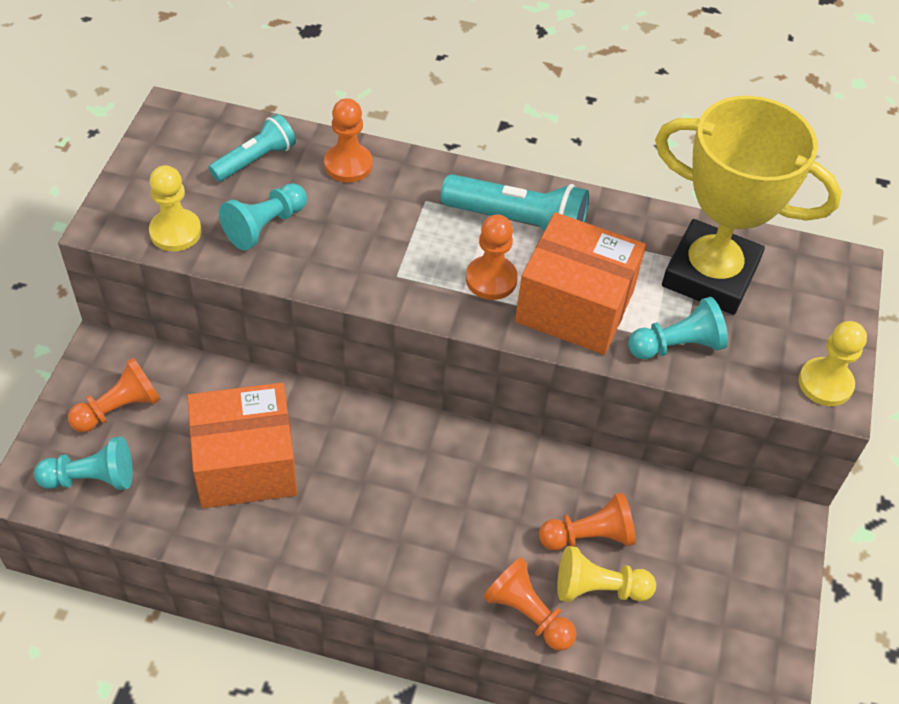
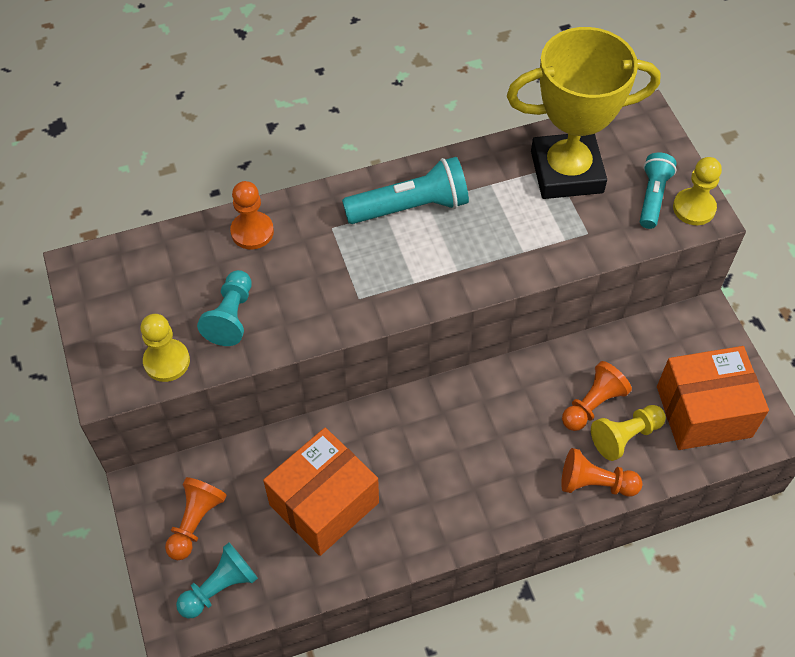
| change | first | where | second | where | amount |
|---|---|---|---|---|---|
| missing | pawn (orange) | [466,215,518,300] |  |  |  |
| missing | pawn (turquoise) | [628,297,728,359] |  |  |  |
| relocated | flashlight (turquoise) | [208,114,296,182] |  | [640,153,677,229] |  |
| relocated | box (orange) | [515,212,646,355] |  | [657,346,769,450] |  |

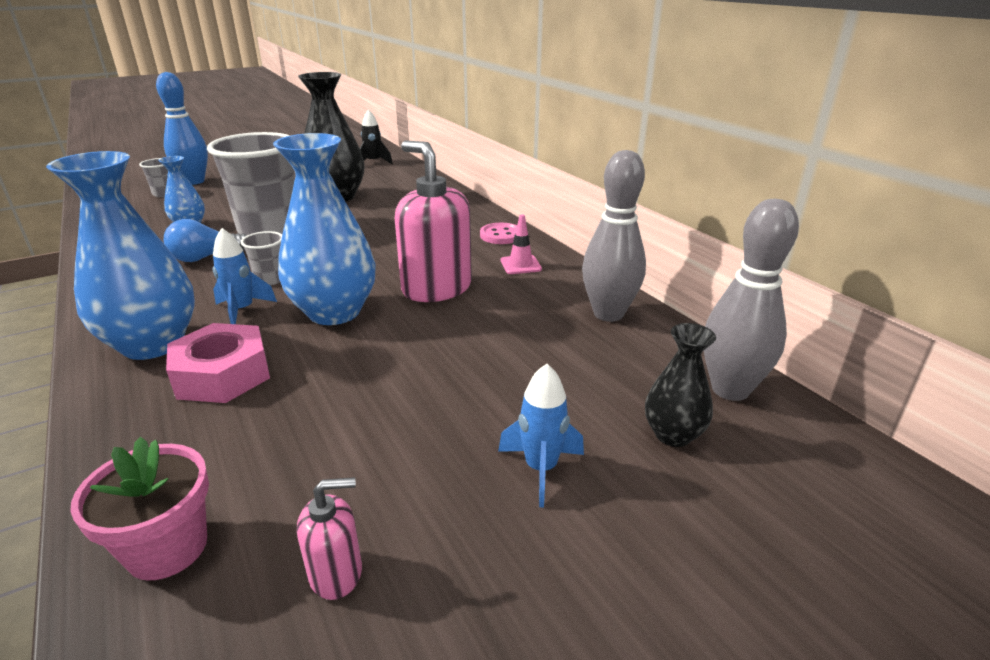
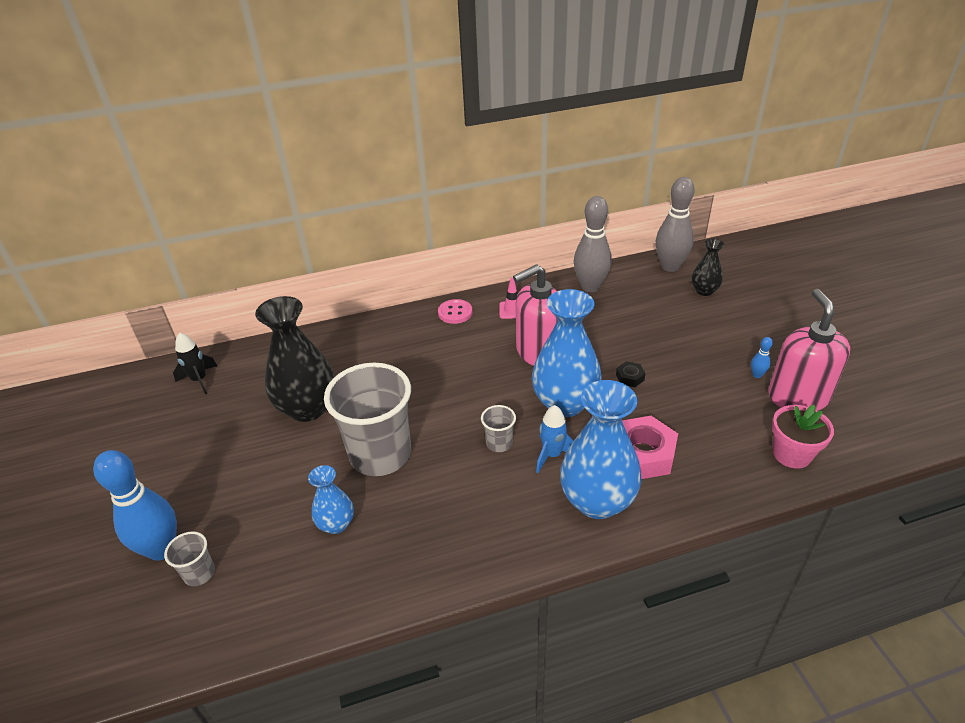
| change | first | where | second | where | amount |
|---|---|---|---|---|---|
| missing | light bulb (blue) | [164,219,246,262] |  |  |  |
| missing | rocket (blue) | [498,364,584,507] |  |  |  |
| appeared |  |  | nut (black) | [616,361,645,387] |  |
| appeared |  |  | bowling pin (blue) | [751,337,773,378] |  |
| size | soap dispenser (pink) | [297,477,362,600] |  | [768,289,850,411] | x2.12 |

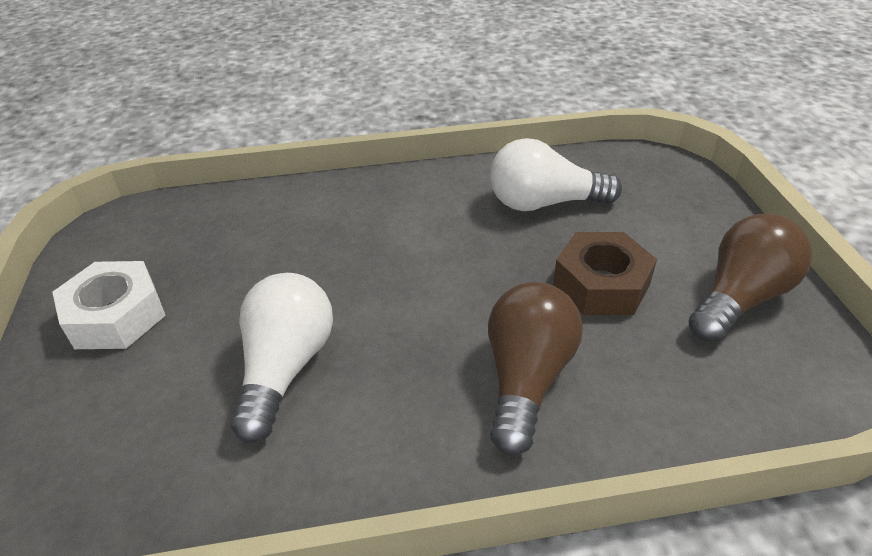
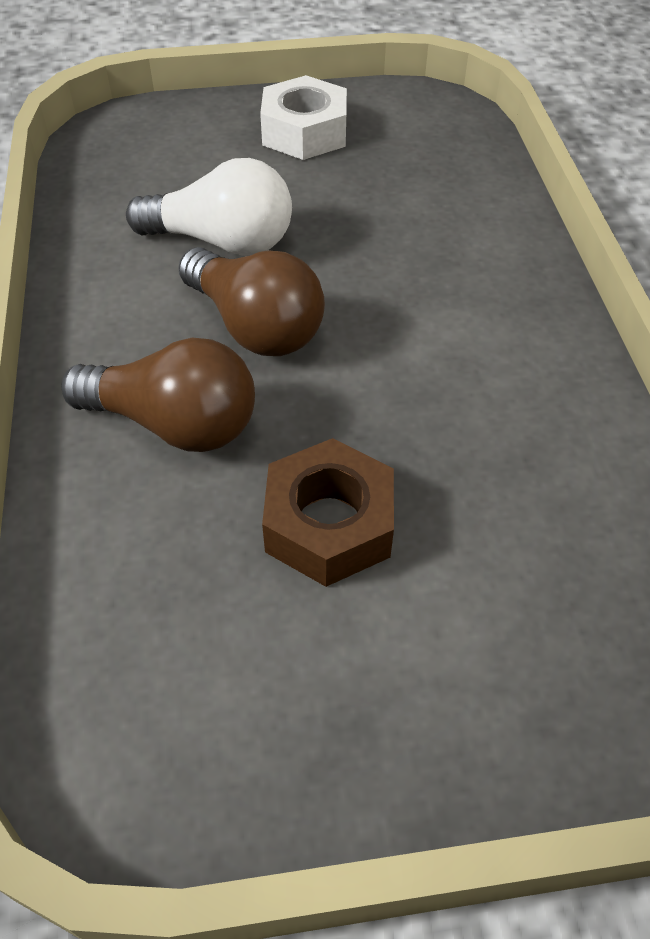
| change | first | where | second | where | amount |
|---|---|---|---|---|---|
| missing | light bulb (white) | [490,138,622,211] |  |  |  |
| relocated | light bulb (brown) | [689,214,812,343] |  | [178,247,325,356] |  |

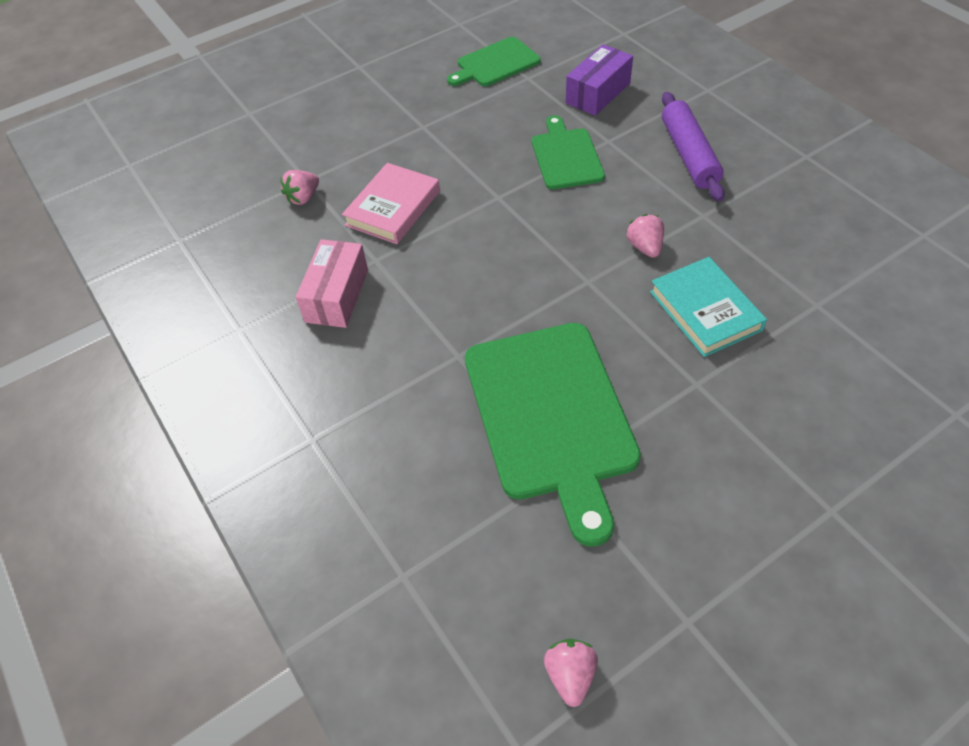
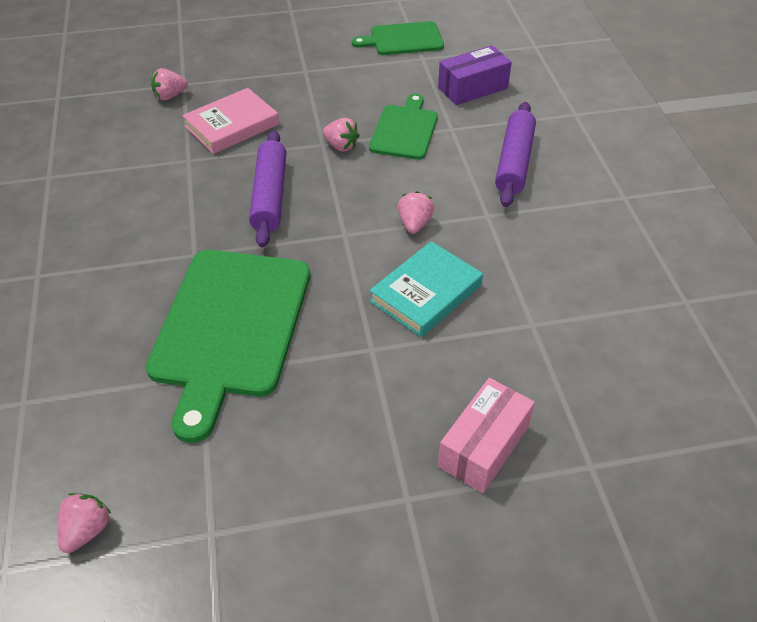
| change | first | where | second | where | amount |
|---|---|---|---|---|---|
| appeared |  |  | rolling pin (purple) | [249,130,287,248] |  |
| appeared |  |  | strawberry (pink) | [323,118,360,152] |  |
| relocated | box (pink) | [296,239,368,328] |  | [438,378,535,493] |  |
| spun | book (turquoise) | [650,257,767,357] |  | [369,241,483,337] | 45 degrees clockwise |

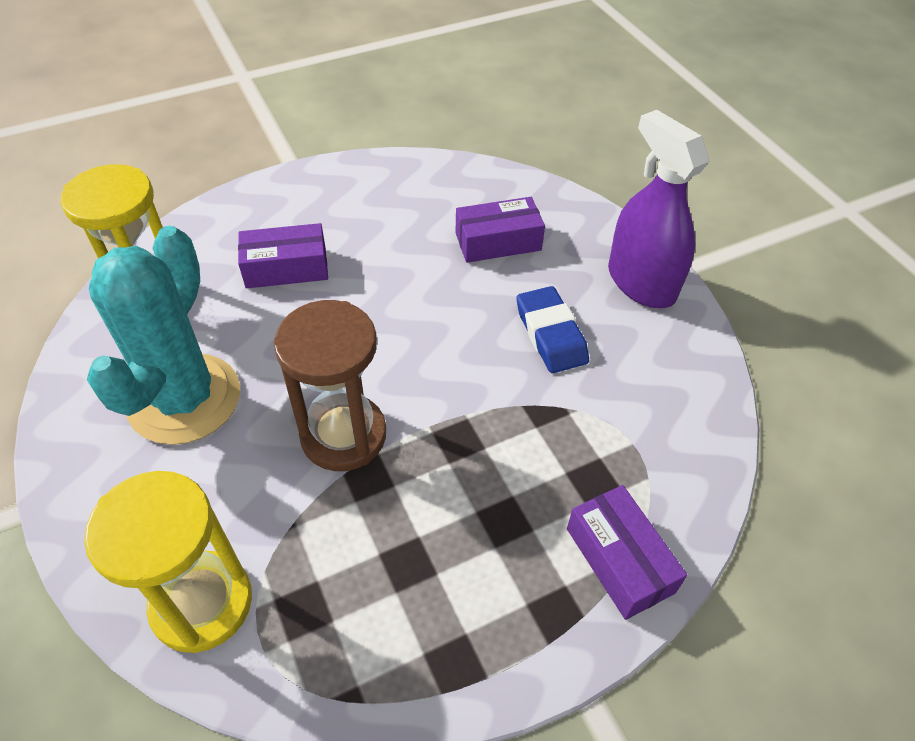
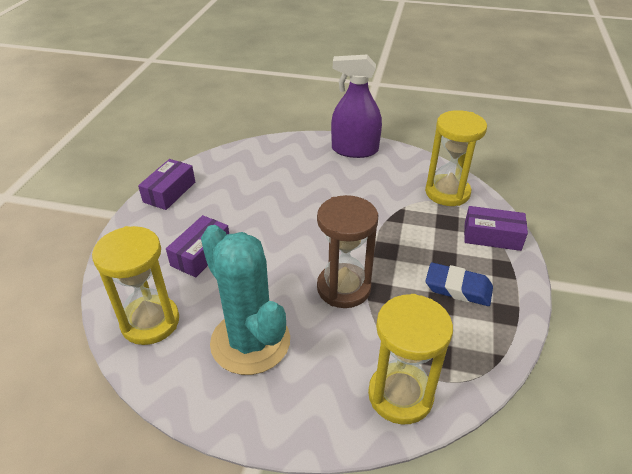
| change | first | where | second | where | amount |
|---|---|---|---|---|---|
| appeared |  |  | hourglass (yellow) | [425,110,487,206] |  |
| relocated | box (purple) | [456,197,545,263] |  | [138,159,195,210] |  |
| relocated | eraser (blue) | [517,286,589,373] |  | [425,263,493,306] |  |

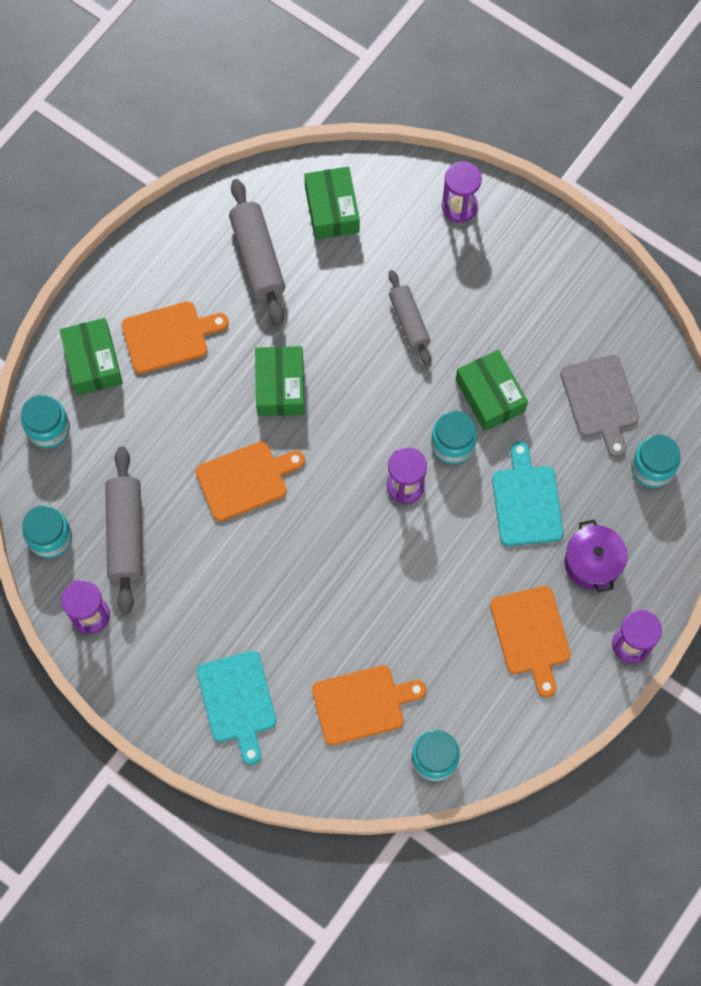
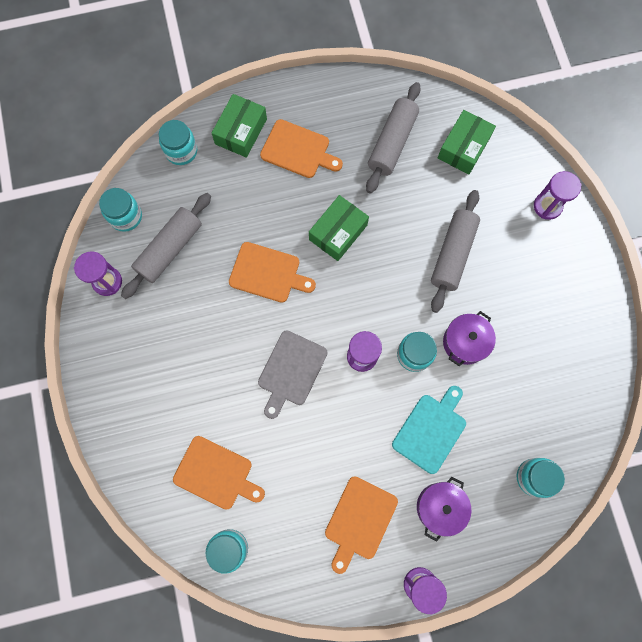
| change | first | where | second | where | amount |
|---|---|---|---|---|---|
| missing | cutting board (turquoise) | [197,651,276,765] |  |  |  |
| relocated | cutting board (grey) | [560,355,639,458] |  | [258,331,327,419] |  |
| exchanged | box (green) | [456,350,528,431] | pot (purple) | [443,311,496,367] |  |
| size | rolling pin (grey) | [388,270,431,366] |  | [431,190,480,313] | x1.53 |

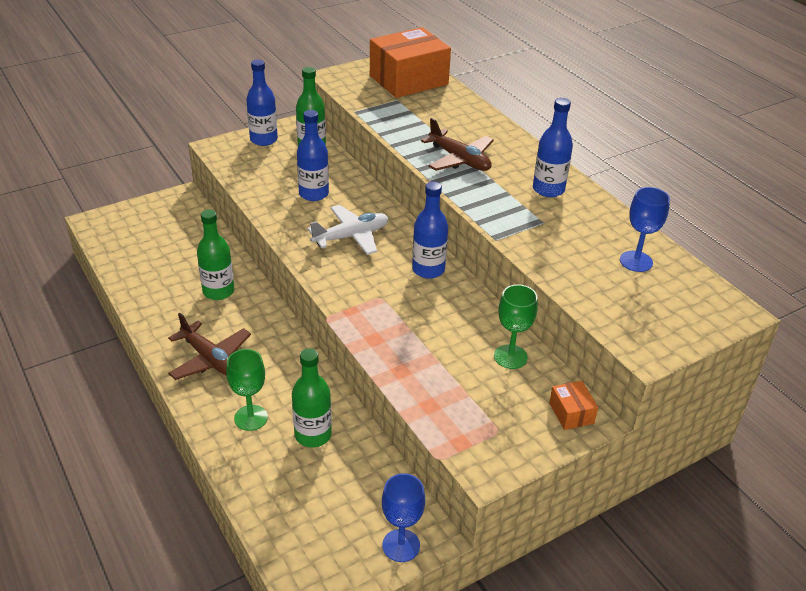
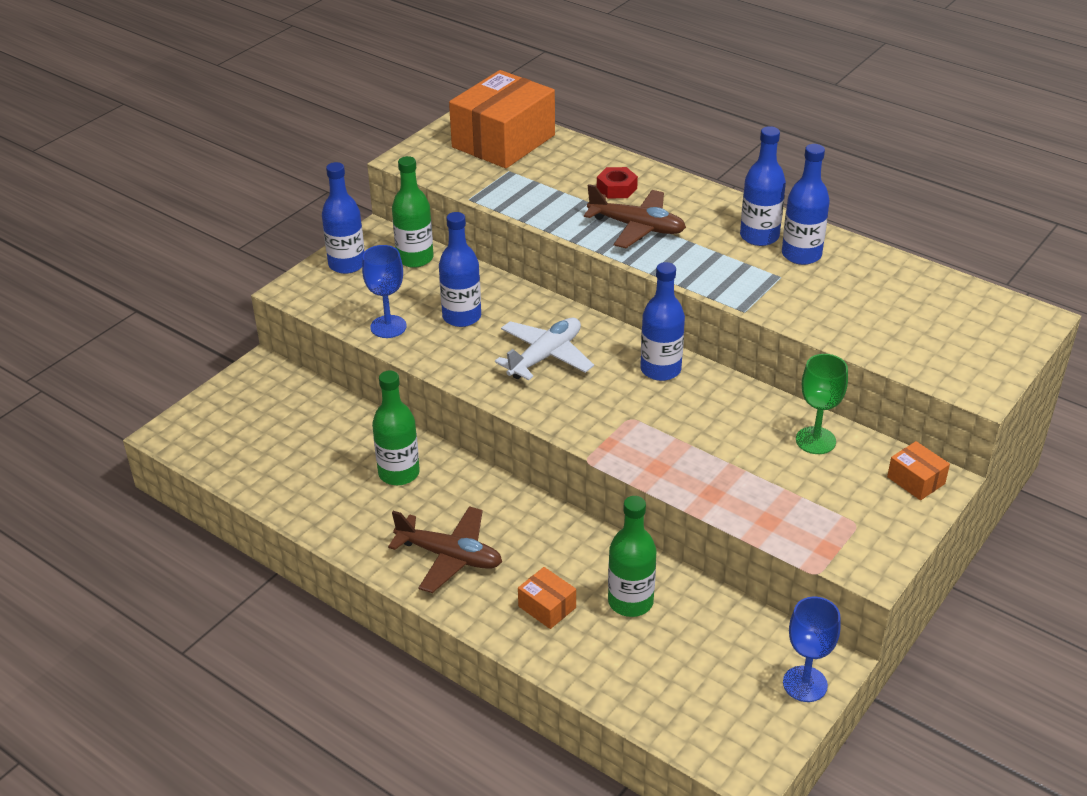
| change | first | where | second | where | amount |
|---|---|---|---|---|---|
| appeared |  |  | nut (red) | [597,167,638,198] |  |
| appeared |  |  | bottle (blue) | [782,144,830,265] |  |
| relocated | goblet (blue) | [620,187,670,272] |  | [362,245,407,338] |  |
| exchanged | goblet (green) | [226,349,268,431] | box (orange) | [518,567,576,629] |  |

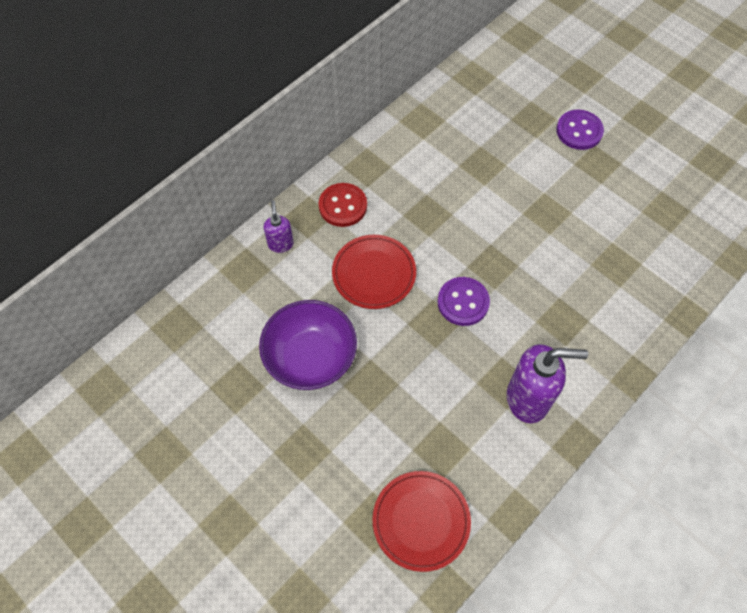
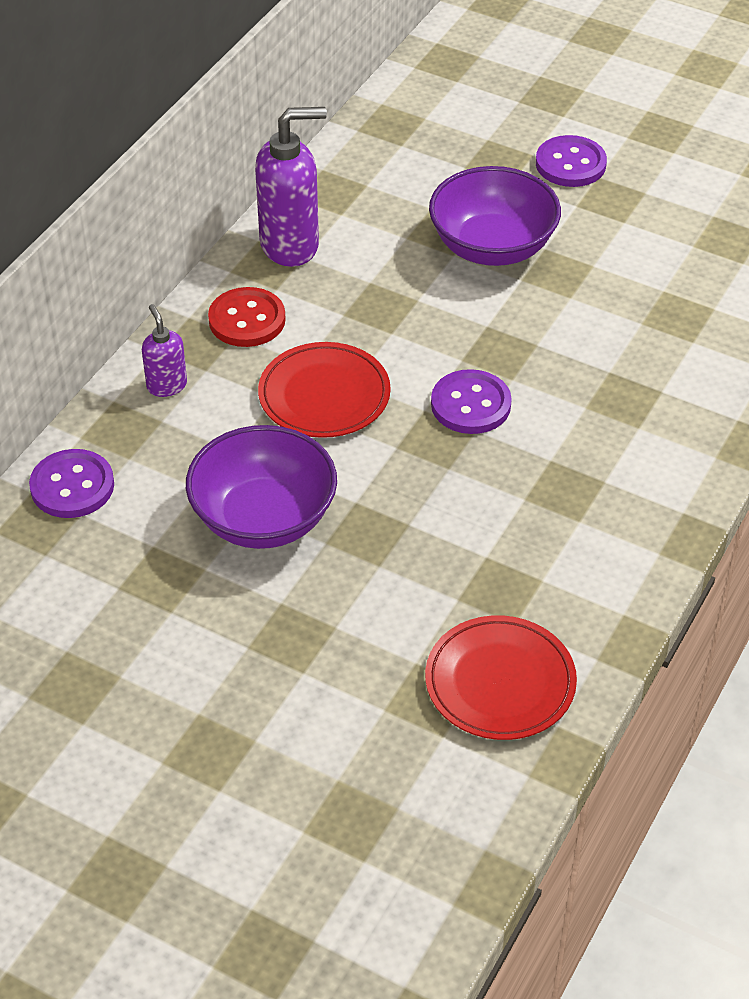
| change | first | where | second | where | amount |
|---|---|---|---|---|---|
| appeared |  |  | button (purple) | [29,449,114,518] |  |
| appeared |  |  | bowl (purple) | [429,166,561,266] |  |
| relocated | soap dispenser (purple) | [507,344,588,423] |  | [255,107,327,267] |  |

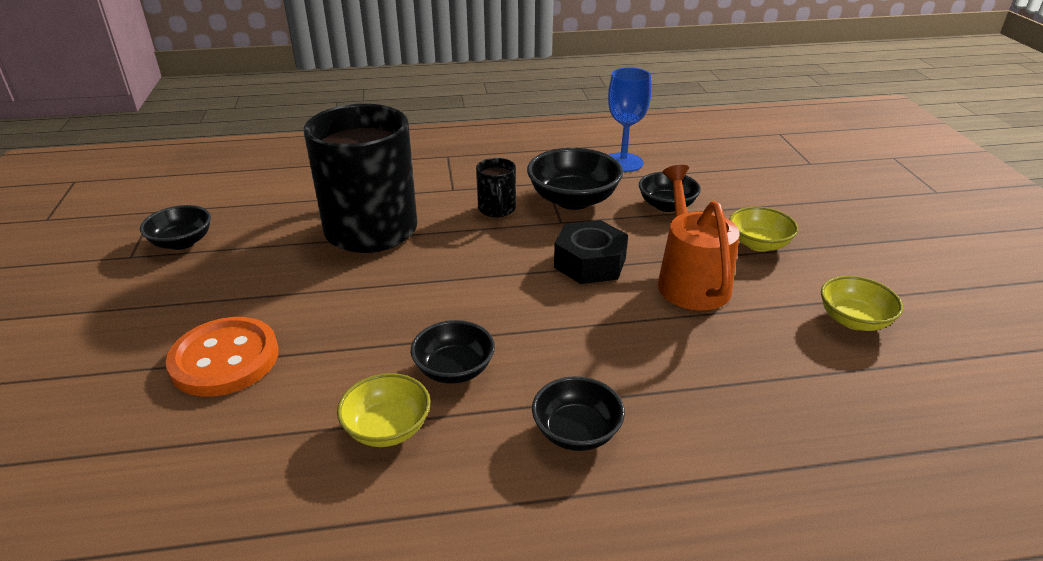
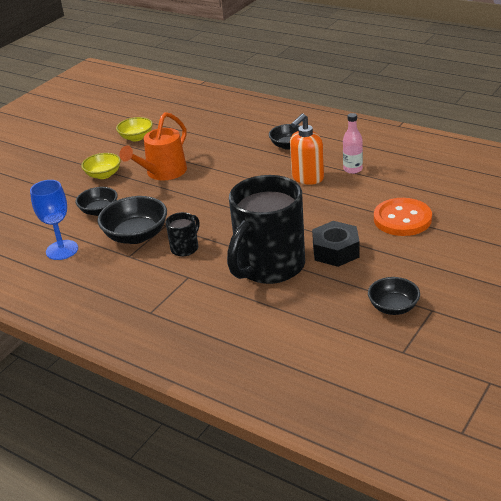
| change | first | where | second | where | amount |
|---|---|---|---|---|---|
| relocated | nut (black) | [554,220,628,284] |  | [312,221,360,267] |  |
| exchanged | bowl (yellow) | [337,373,430,447] | bottle (pink) | [343,113,363,174] |  |
| exchanged | bowl (black) | [411,320,495,384] | soap dispenser (orange) | [290,113,324,185] |  |

